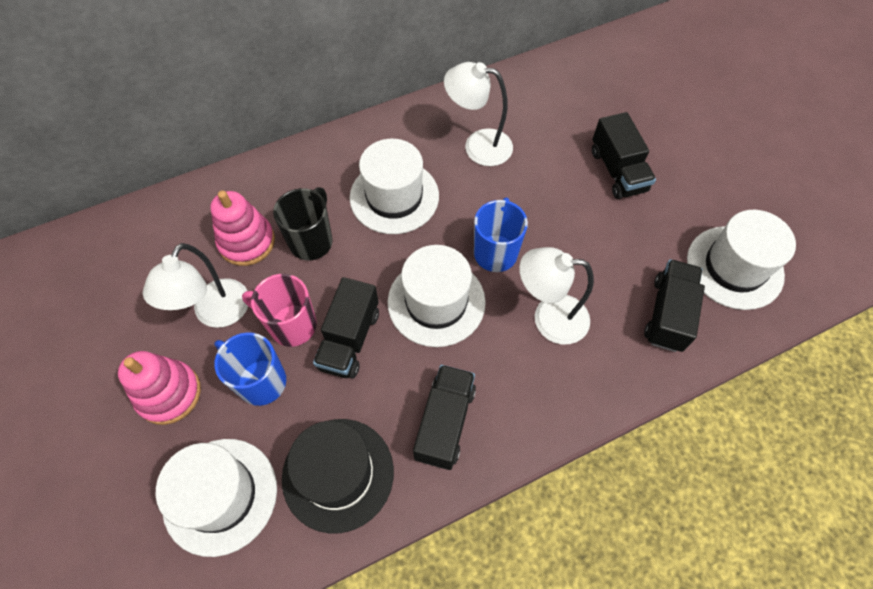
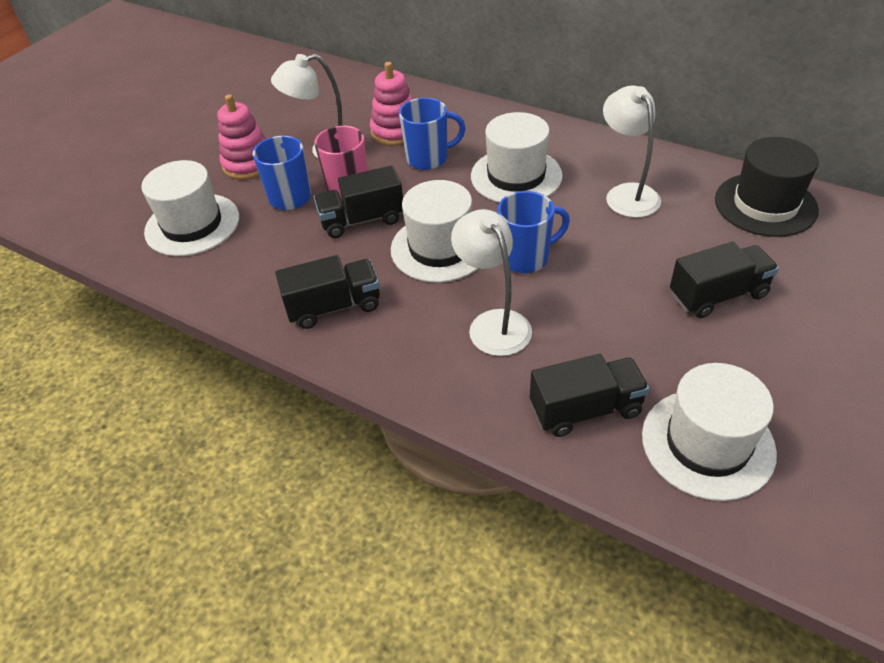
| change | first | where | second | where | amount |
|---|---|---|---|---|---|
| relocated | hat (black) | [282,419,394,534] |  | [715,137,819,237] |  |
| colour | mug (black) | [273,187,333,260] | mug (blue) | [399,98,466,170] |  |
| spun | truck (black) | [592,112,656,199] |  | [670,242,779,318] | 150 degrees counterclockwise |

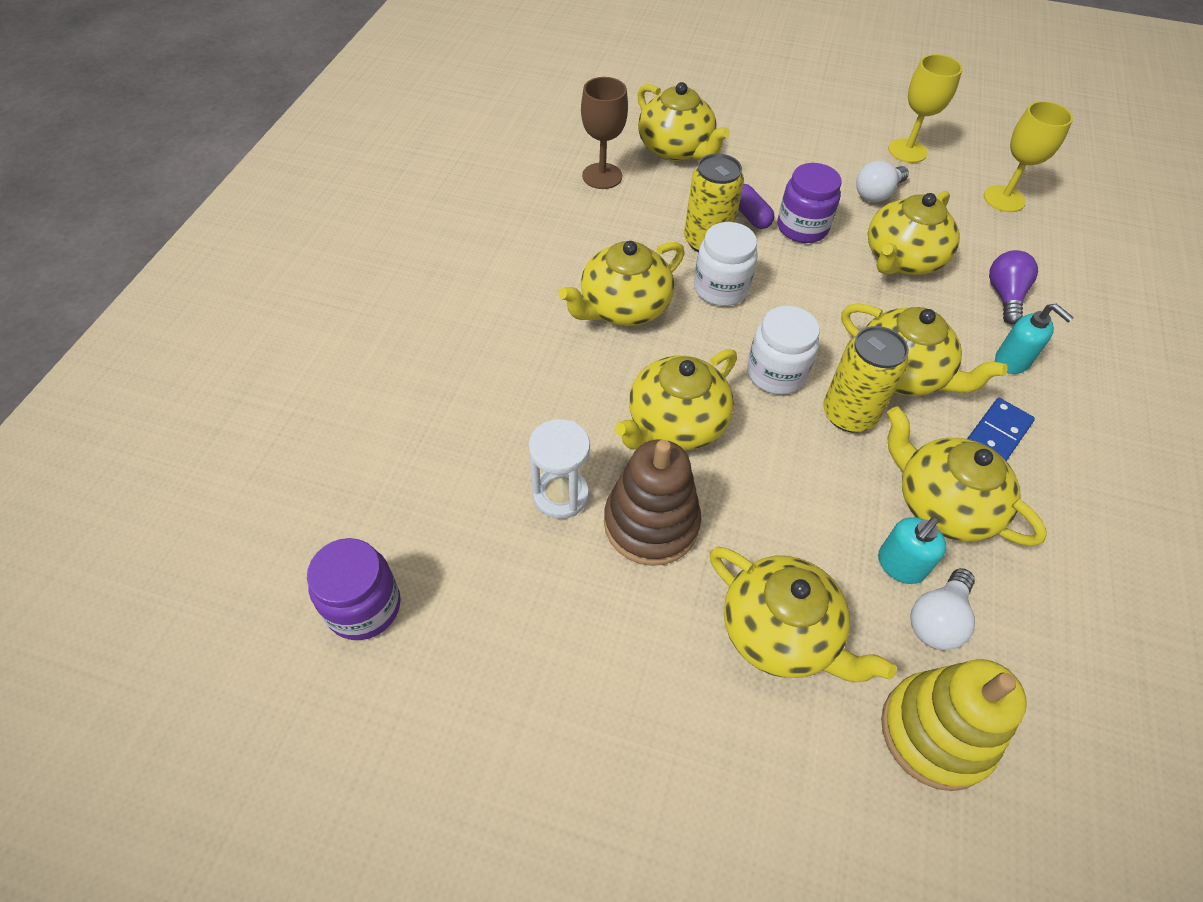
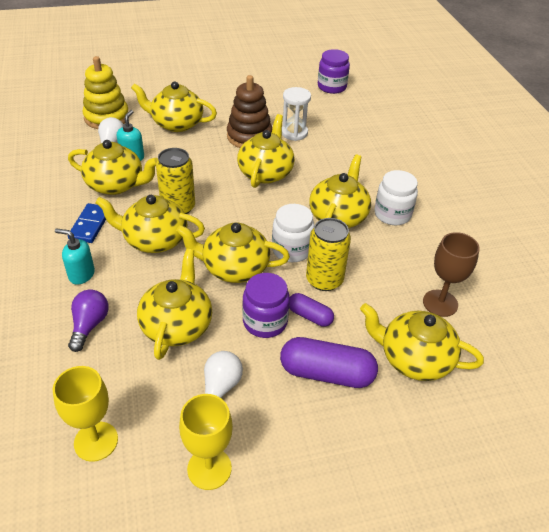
| change | first | where | second | where | amount |
|---|---|---|---|---|---|
| appeared |  |  | teapot (yellow) | [176,223,290,283] |  |
| appeared |  |  | capsule (purple) | [280,337,378,388] |  |
| relocated | jar (white) | [747,306,820,395] |  | [374,170,418,225] |  |
| spun | light bulb (purple) | [989,250,1038,324] |  | [68,289,109,352] | 150 degrees counterclockwise |

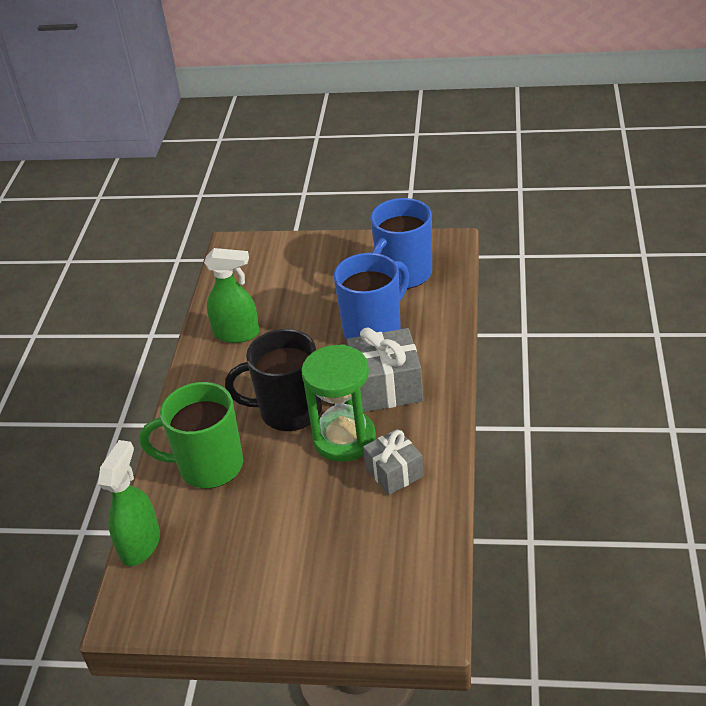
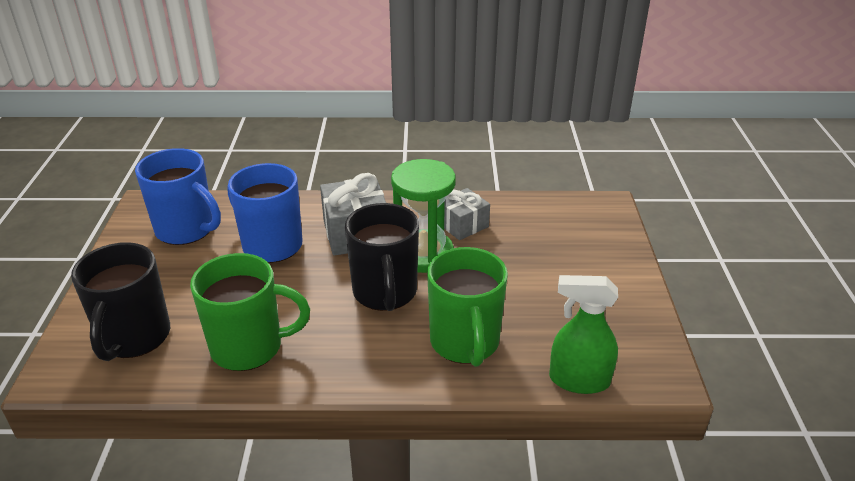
| change | first | where | second | where | amount |
|---|---|---|---|---|---|
| appeared |  |  | mug (black) | [71,242,170,361] |  |
| exchanged | spray bottle (green) | [204,248,259,343] | mug (green) | [190,253,310,371] |  |

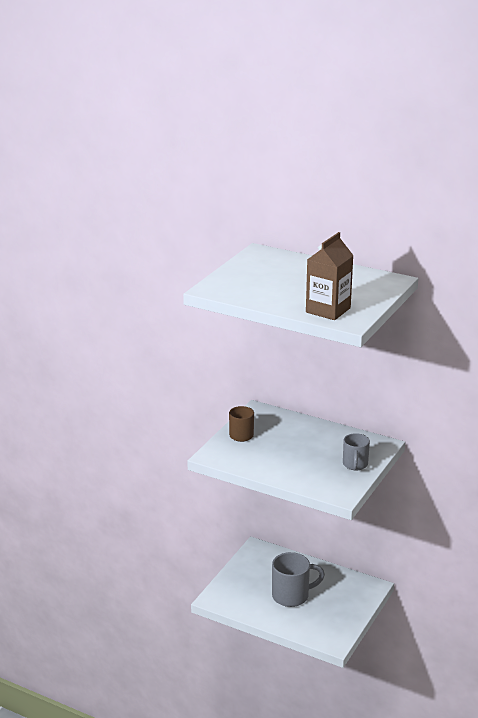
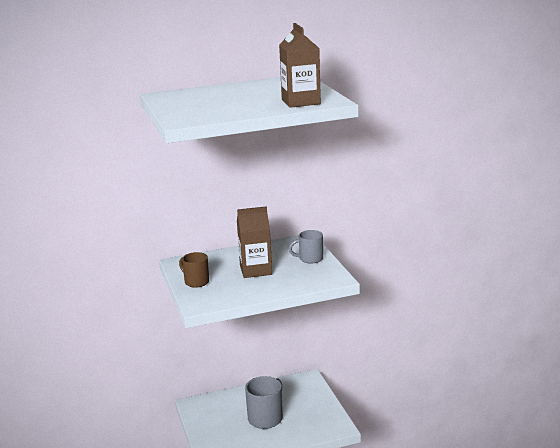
| change | first | where | second | where | amount |
|---|---|---|---|---|---|
| appeared |  |  | carton (brown) | [237,206,272,278] |  |
| spun | mug (grey) | [343,433,370,470] |  | [289,230,323,264] | 120 degrees clockwise |

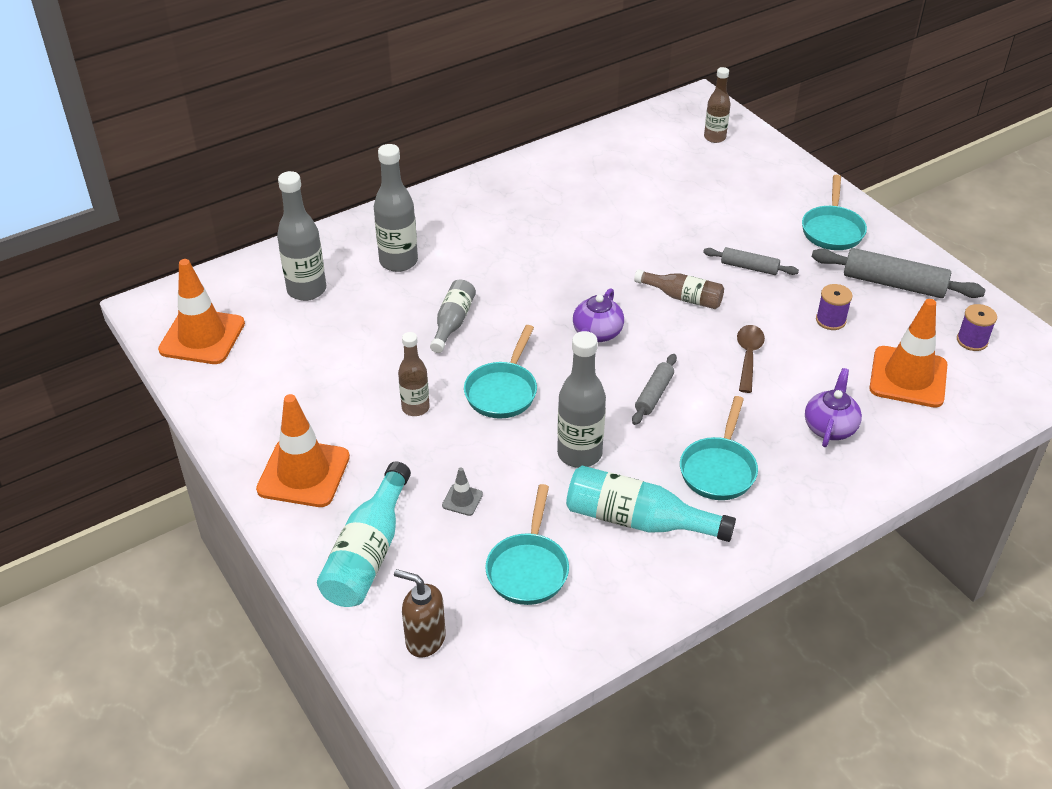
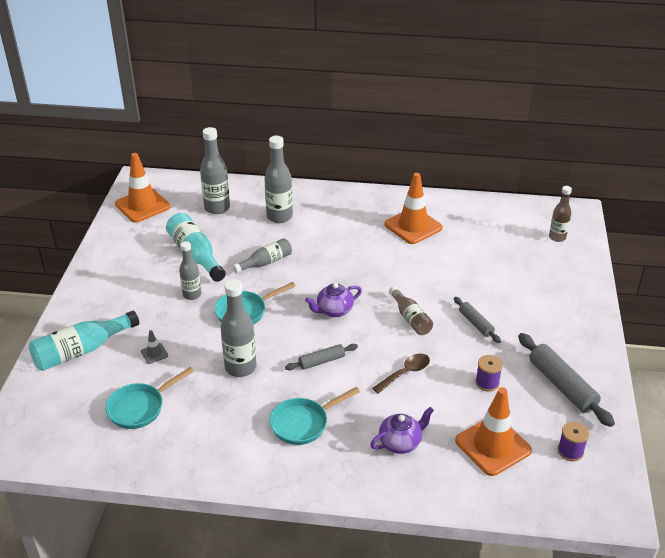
| change | first | where | second | where | amount |
|---|---|---|---|---|---|
| missing | soap dispenser (brown) | [394,569,446,657] |  |  |  |
| missing | pan (turquoise) | [802,175,867,250] |  |  |  |
| relocated | traffic cone (orange) | [256,394,350,507] |  | [384,173,443,244] |  |
| relocated | bottle (turquoise) | [566,466,736,542] |  | [166,213,226,282] |  |
| colour | bottle (brown) | [398,332,430,416] | bottle (grey) | [179,241,201,300] |  |

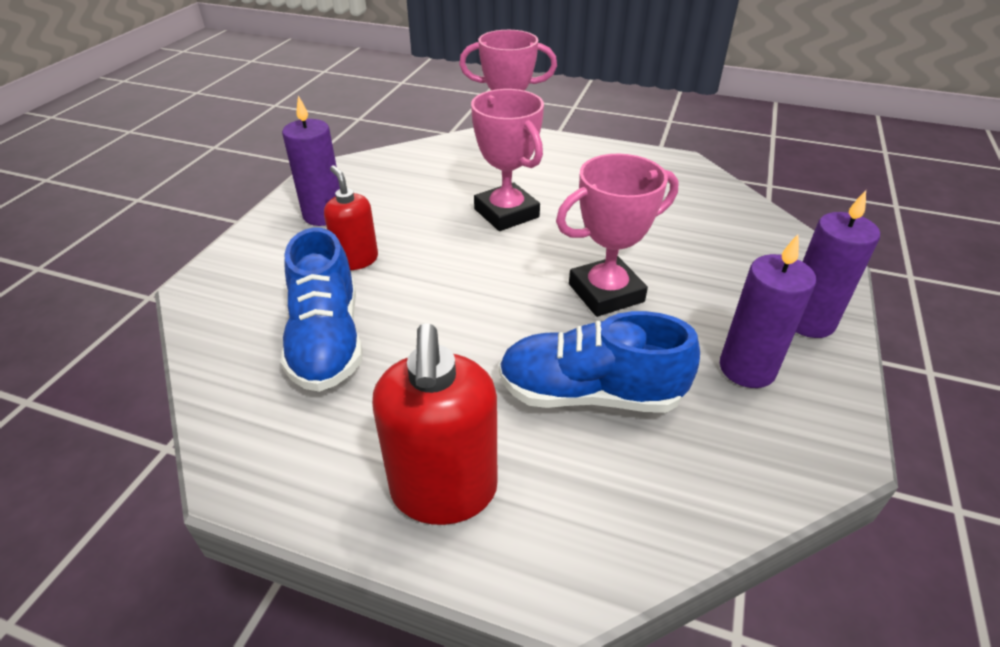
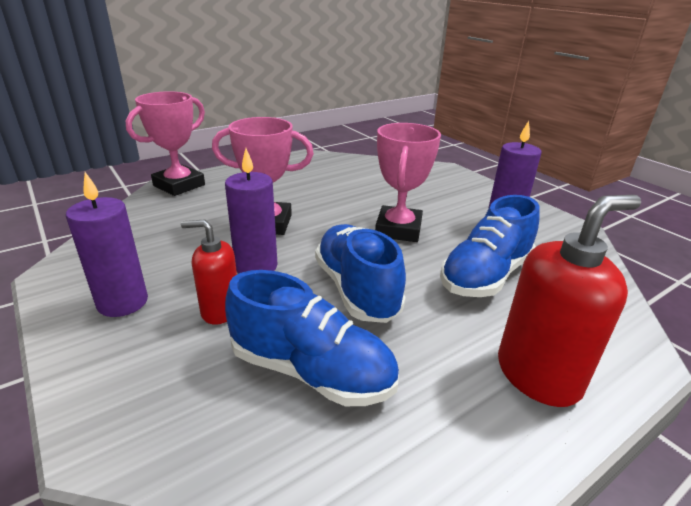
| change | first | where | second | where | amount |
|---|---|---|---|---|---|
| appeared |  |  | shoe (blue) | [315,224,406,323] |  |
| relocated | candle (purple) | [796,190,880,338] |  | [225,148,277,273] |  |
| spun | soap dispenser (red) | [372,323,497,525] |  | [498,195,641,407] | 60 degrees counterclockwise |

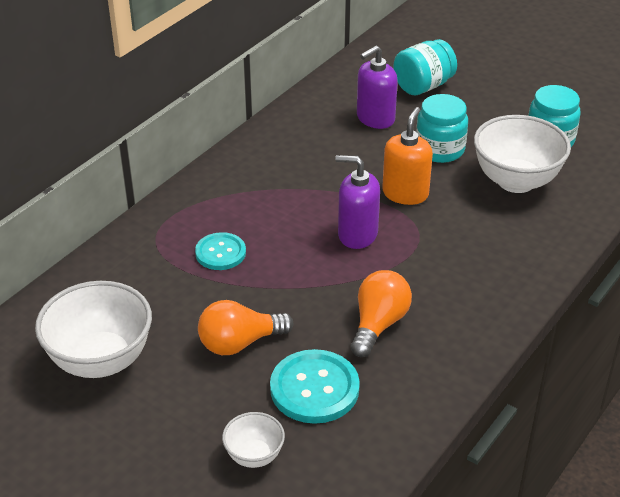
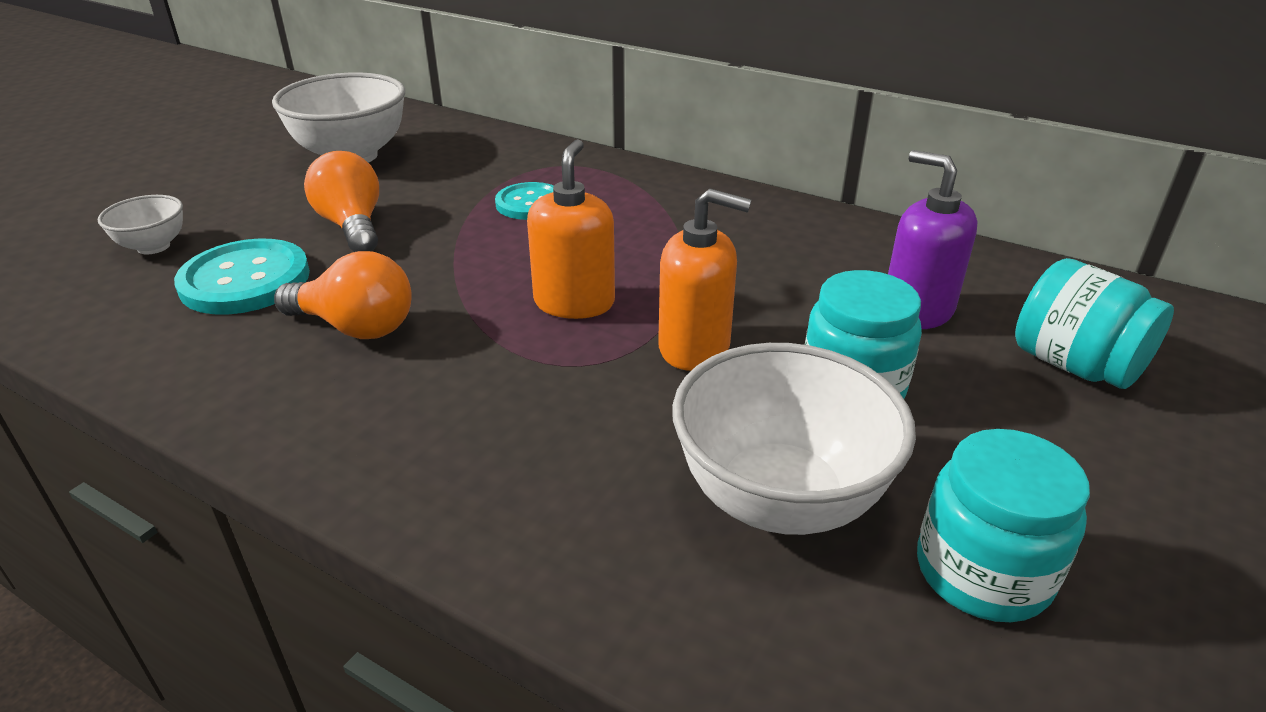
| change | first | where | second | where | amount |
|---|---|---|---|---|---|
| colour | soap dispenser (purple) | [335,155,380,249] | soap dispenser (orange) | [527,139,615,319] |  |

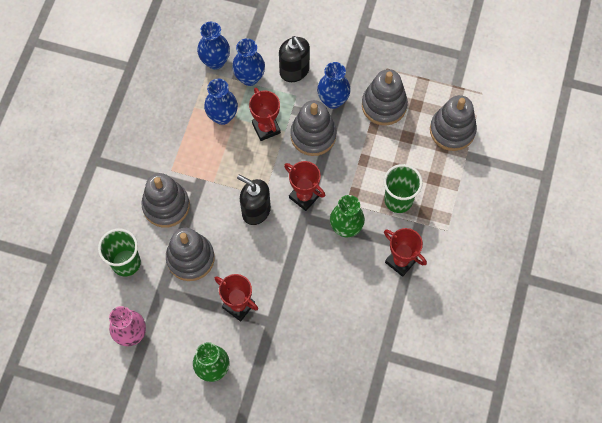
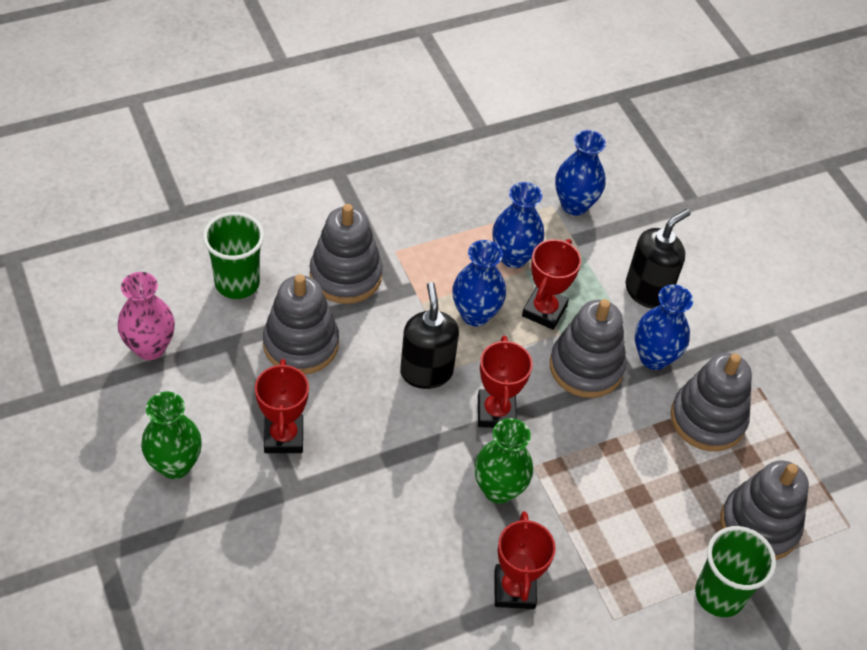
| change | first | where | second | where | amount |
|---|---|---|---|---|---|
| relocated | vase (blue) | [232,38,265,86] |  | [452,240,506,326] |  |
| relocated | cup (green) | [384,164,423,213] |  | [695,526,776,617] |  |
| spun | soap dispenser (black) | [279,36,310,82] |  | [626,209,691,309] | 150 degrees counterclockwise |

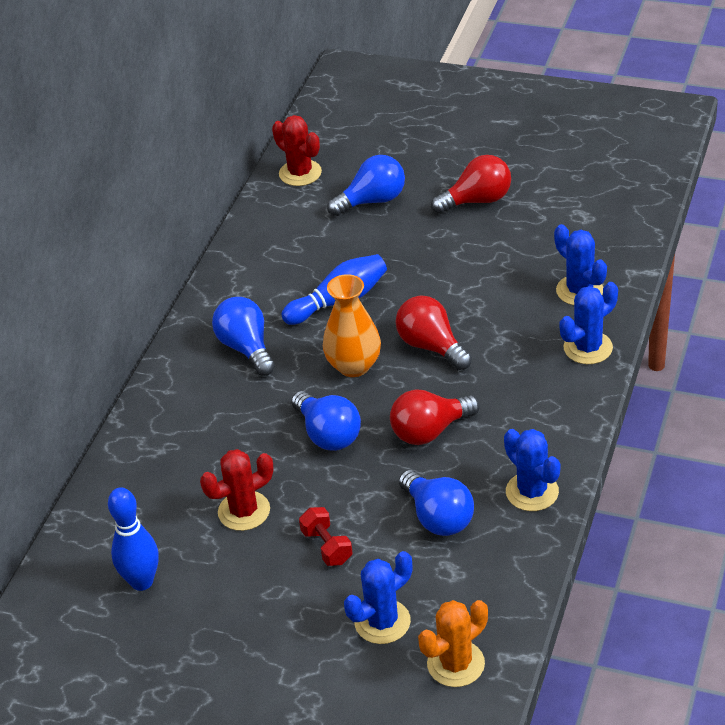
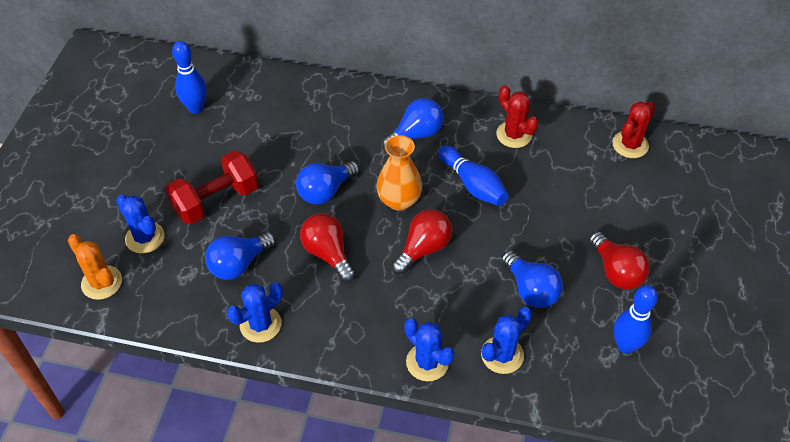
| change | first | where | second | where | amount |
|---|---|---|---|---|---|
| appeared |  |  | bowling pin (blue) | [613,285,658,354] |  |
| relocated | cactus (red) | [200,449,273,531] |  | [496,85,539,148] |  |
| relocated | light bulb (blue) | [327,155,405,216] |  | [501,251,563,308] |  |
| size | dumbbell (red) | [299,507,353,566] |  | [166,150,259,225] | x1.92 |

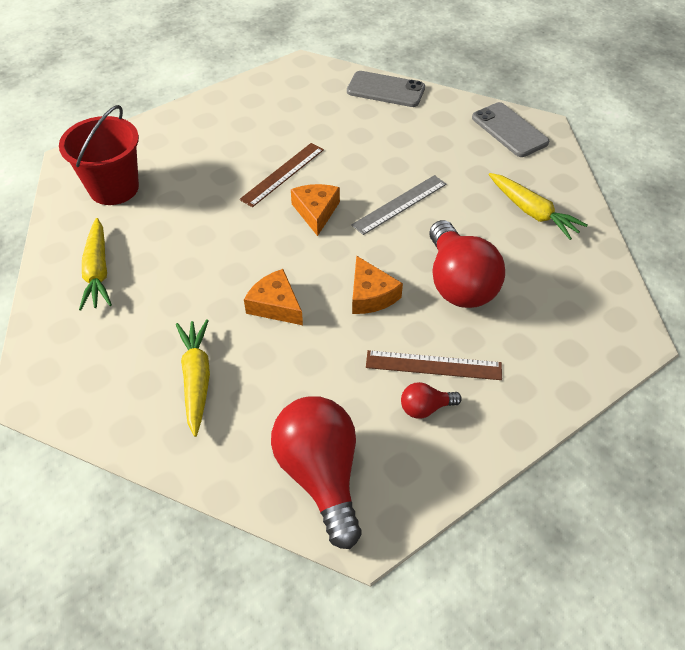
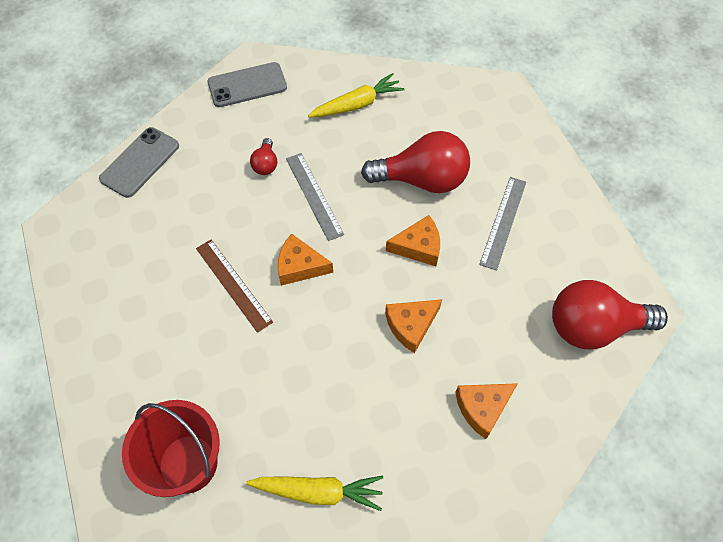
| change | first | where | second | where | amount |
|---|---|---|---|---|---|
| relocated | light bulb (red) | [401,382,462,419] |  | [250,138,277,175] |  |
| exchanged | carrot (yellow) | [176,319,210,437] | cheese (orange) | [455,383,518,439] |  |
| colour | ruler (brown) | [366,350,502,380] | ruler (grey) | [479,177,526,271] |  |

